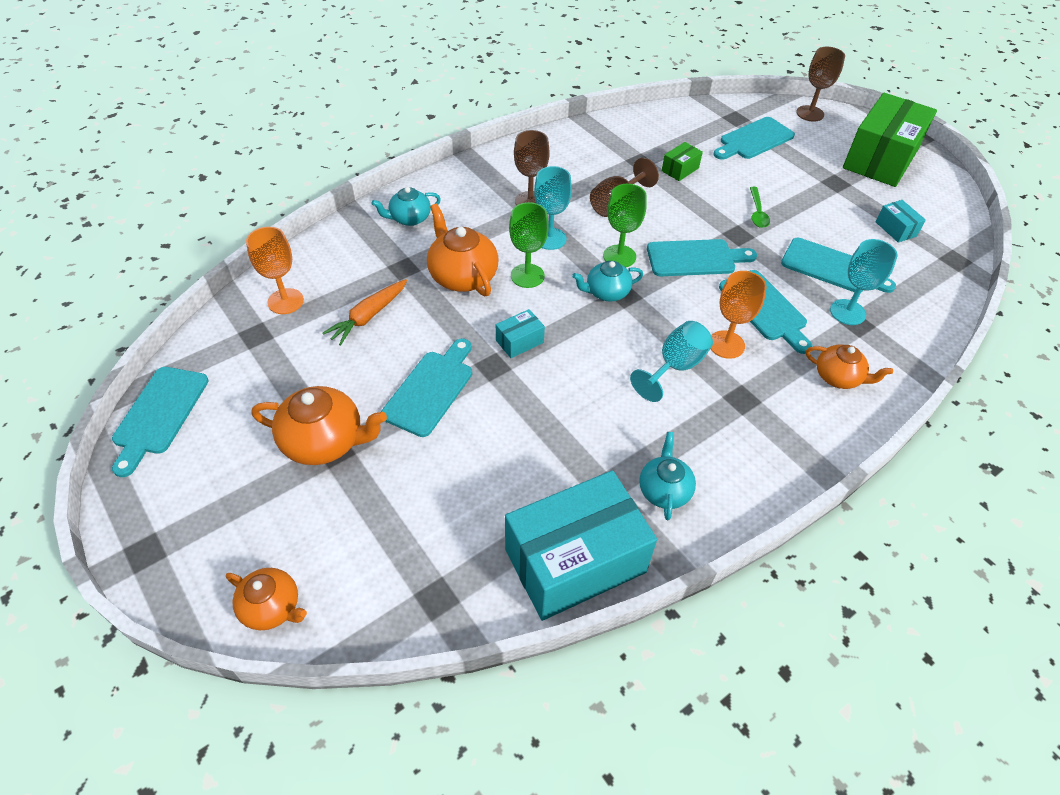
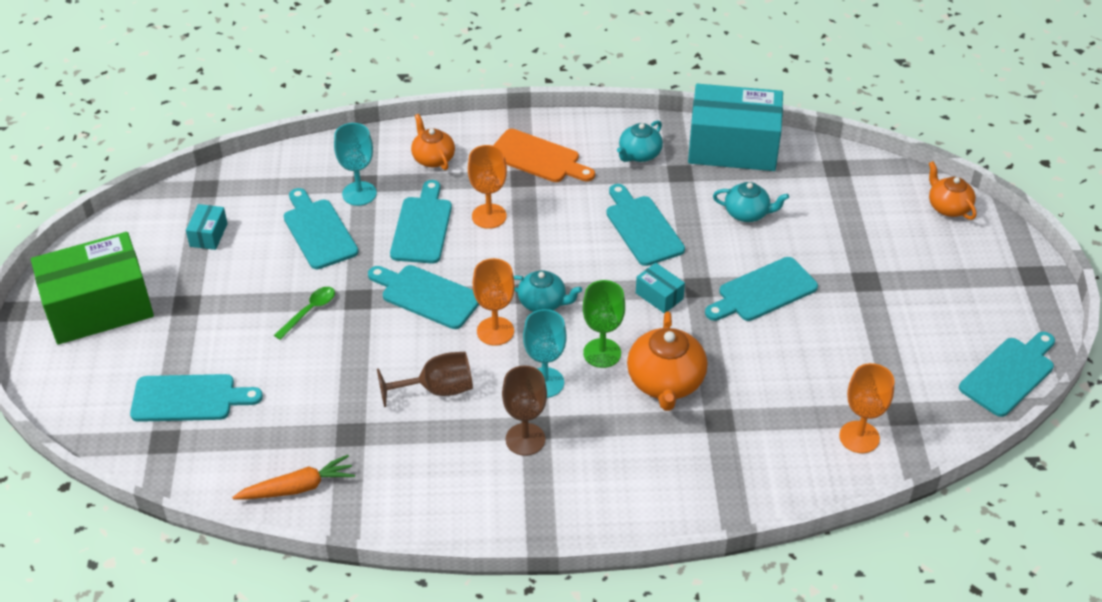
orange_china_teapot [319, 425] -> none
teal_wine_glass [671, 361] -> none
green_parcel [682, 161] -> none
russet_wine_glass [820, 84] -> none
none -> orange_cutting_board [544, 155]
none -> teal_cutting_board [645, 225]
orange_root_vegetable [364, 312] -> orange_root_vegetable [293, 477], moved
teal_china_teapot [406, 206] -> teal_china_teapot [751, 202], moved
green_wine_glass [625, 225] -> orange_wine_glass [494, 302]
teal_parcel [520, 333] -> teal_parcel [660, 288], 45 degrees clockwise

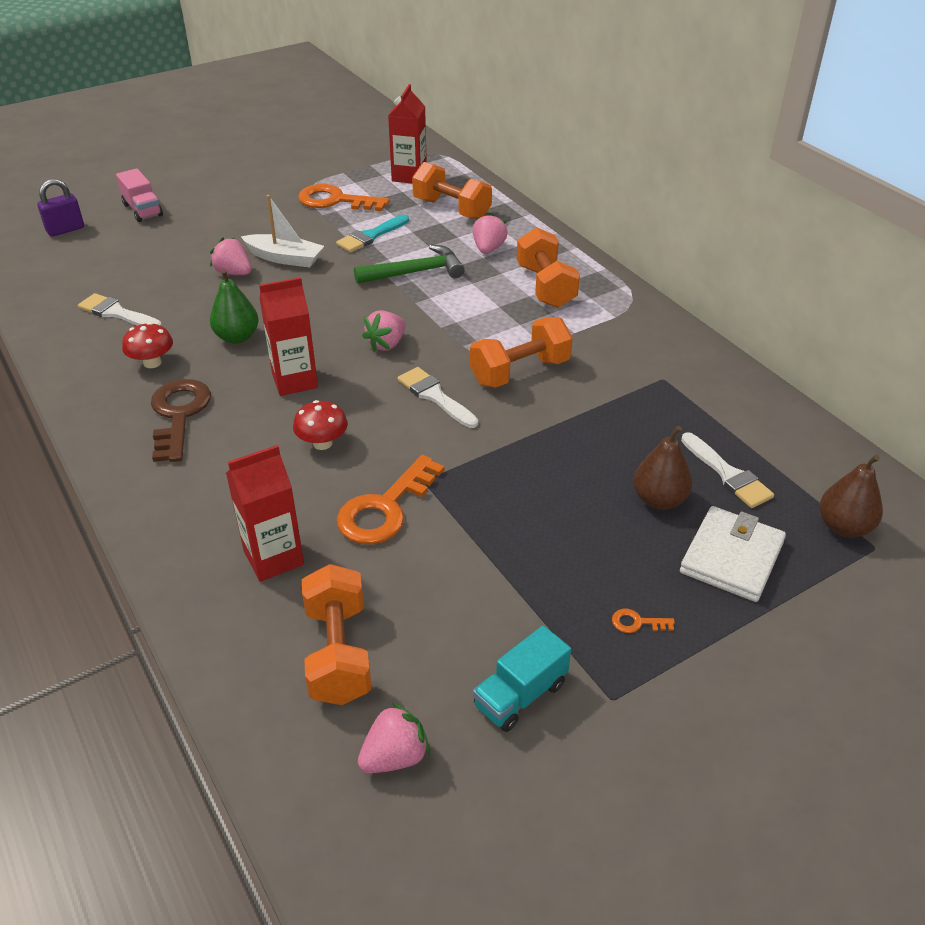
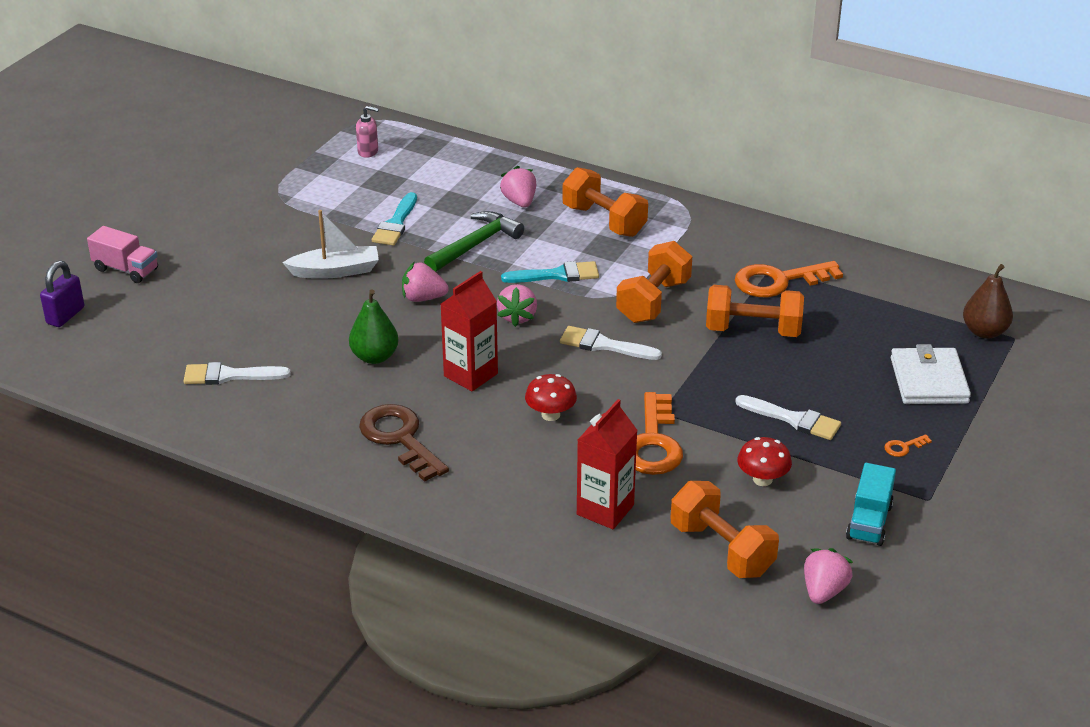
russet_toy_pear [662, 468] -> none
none -> teal_paint_brush [550, 272]
crimson_fungus [147, 345] -> crimson_fungus [764, 461], moved
rose-pink_strawberry [231, 256] -> rose-pink_strawberry [425, 282], moved
orange_latchkey [343, 197] -> orange_latchkey [789, 279], moved
orange_free_weight [452, 191] -> orange_free_weight [755, 311], moved
pure_white_paint_brush [727, 470] -> pure_white_paint_brush [788, 417], moved
crimson_carton [407, 133] -> rose-pink_soap_dispenser [367, 132]

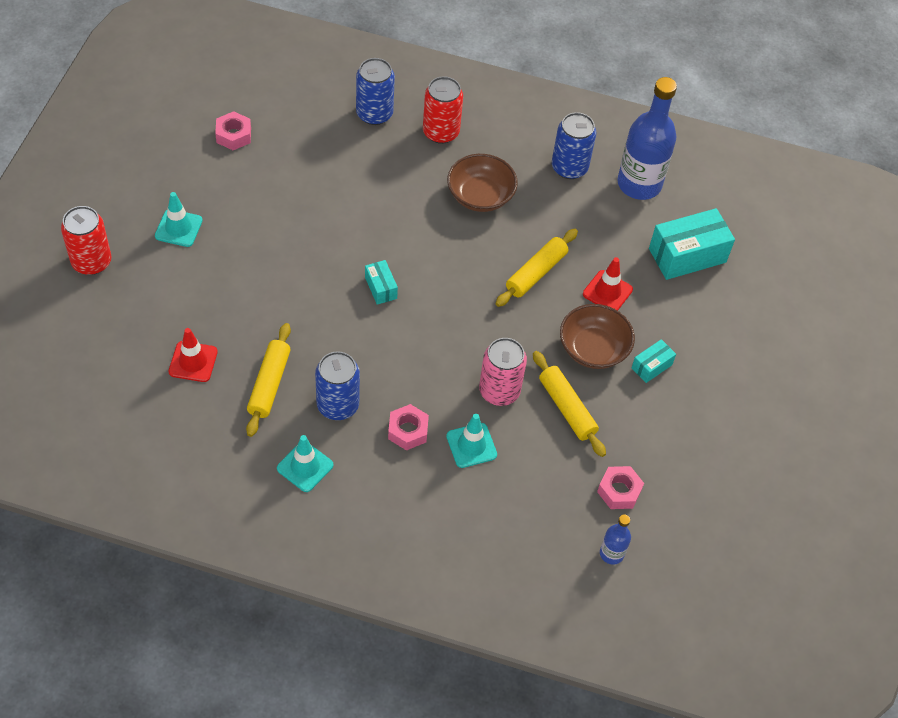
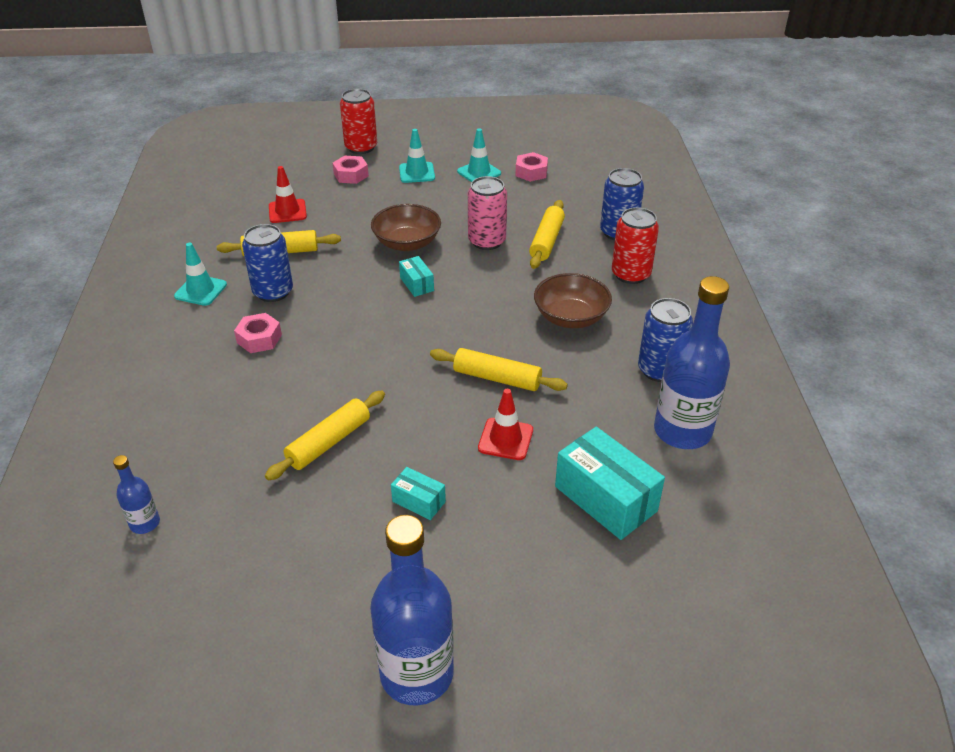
none -> cobalt_flask [412, 610]
none -> yellow_dough_roller [547, 234]
teal_road_cone [471, 441] -> teal_road_cone [479, 155], moved
rose-pink_soda_can [503, 372] -> rose-pink_soda_can [487, 213], moved
russet_bowl [597, 336] -> russet_bowl [406, 227], moved
rose-pink_hexagon_nut [620, 487] -> rose-pink_hexagon_nut [351, 170], moved
teal_parcel [381, 282] -> teal_parcel [416, 276], 75 degrees counterclockwise

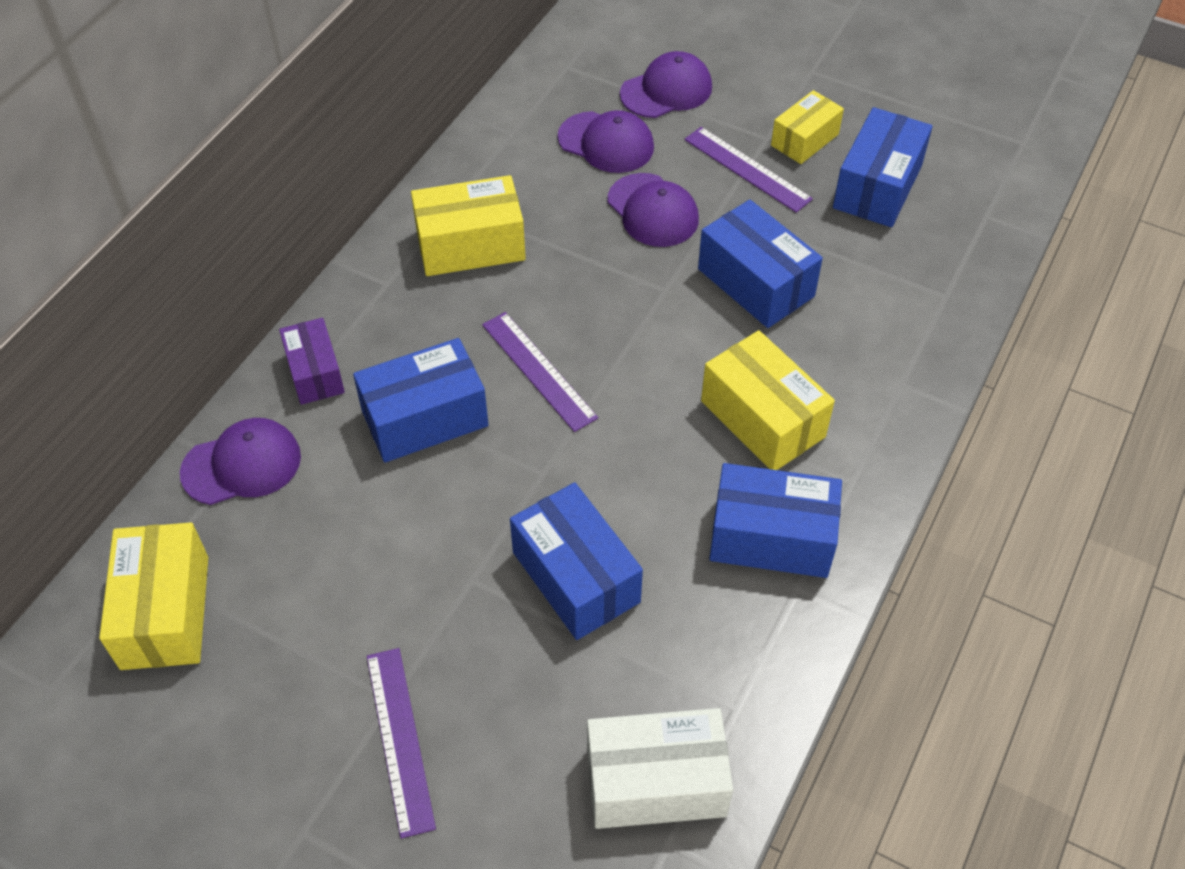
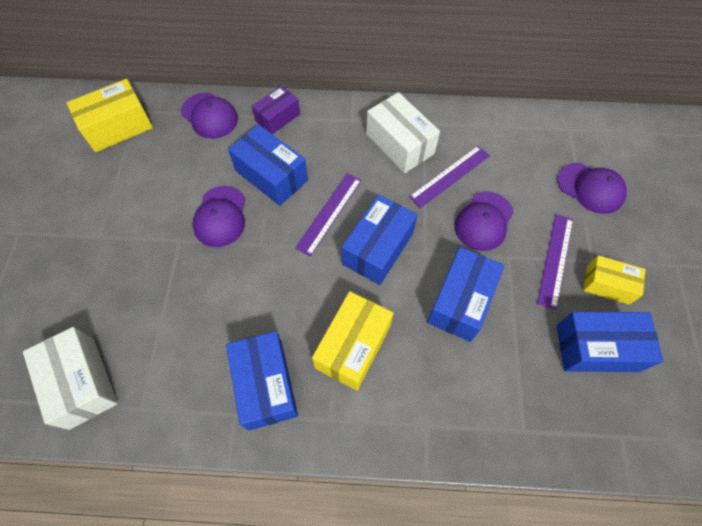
purple_straightedge [401, 743] -> purple_straightedge [449, 177], moved
cobalt_parcel [576, 561] -> cobalt_parcel [379, 240], moved
purple_baseball_cap [606, 141] -> purple_baseball_cap [219, 216], moved
yellow_parcel [468, 225] -> pure_white_parcel [403, 132]

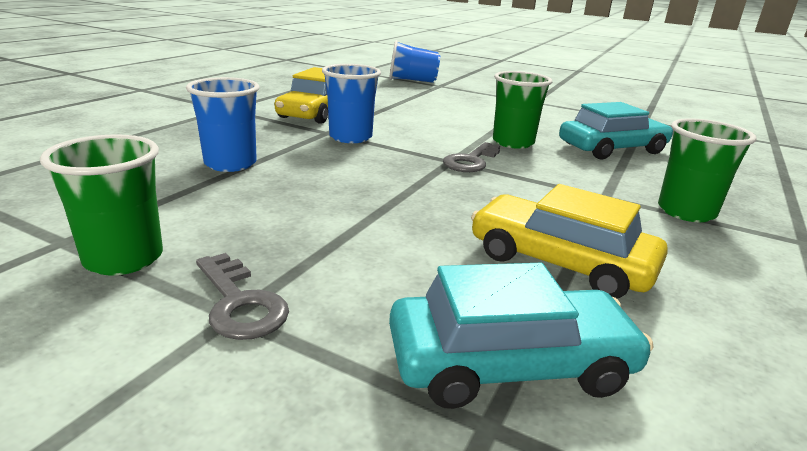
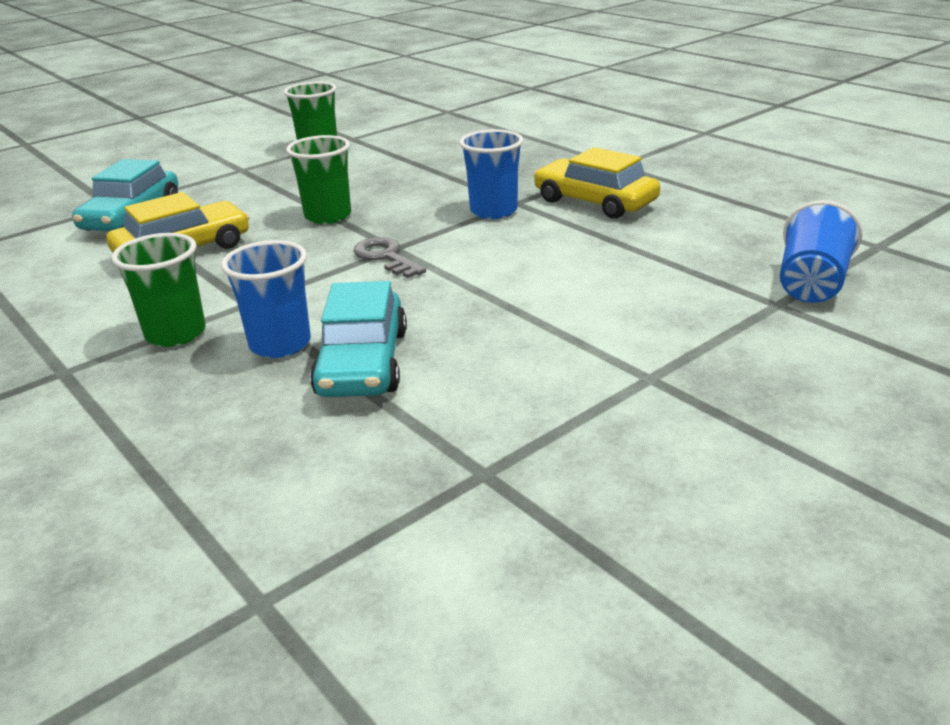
grey_latchkey [242, 296] -> none
cobalt_tumbler [222, 124] -> cobalt_tumbler [266, 299], moved
green_tumbler [522, 110] -> green_tumbler [318, 179], moved

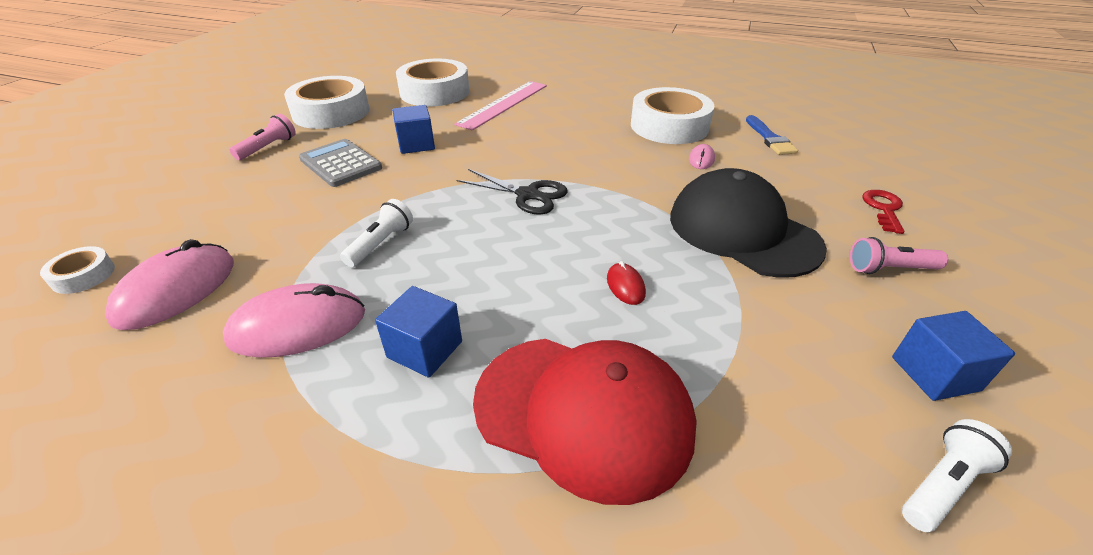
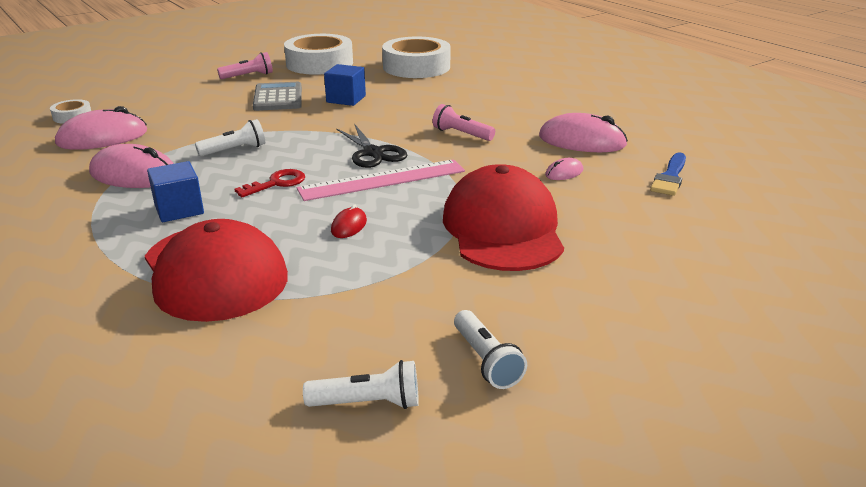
rose-pink_straightedge [500, 106] -> rose-pink_straightedge [381, 180], moved
rose-pink_flashlight [899, 255] -> rose-pink_flashlight [464, 122], moved
crimson_latchkey [883, 212] -> crimson_latchkey [269, 183], moved
pure_white_tape [672, 115] -> rose-pink_mouse [583, 132]
cobalt_block [953, 356] -> pure_white_flashlight [490, 349]
black_baseball_cap [748, 223] -> crimson_baseball_cap [503, 217]

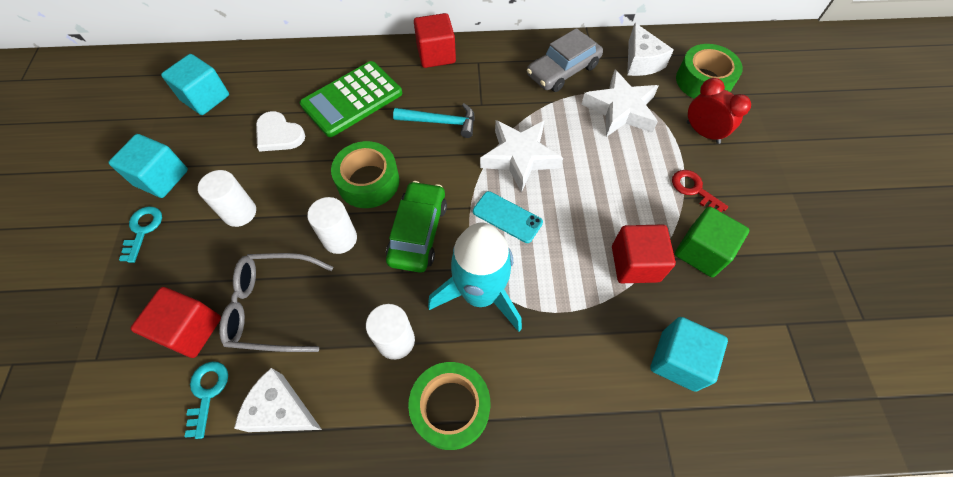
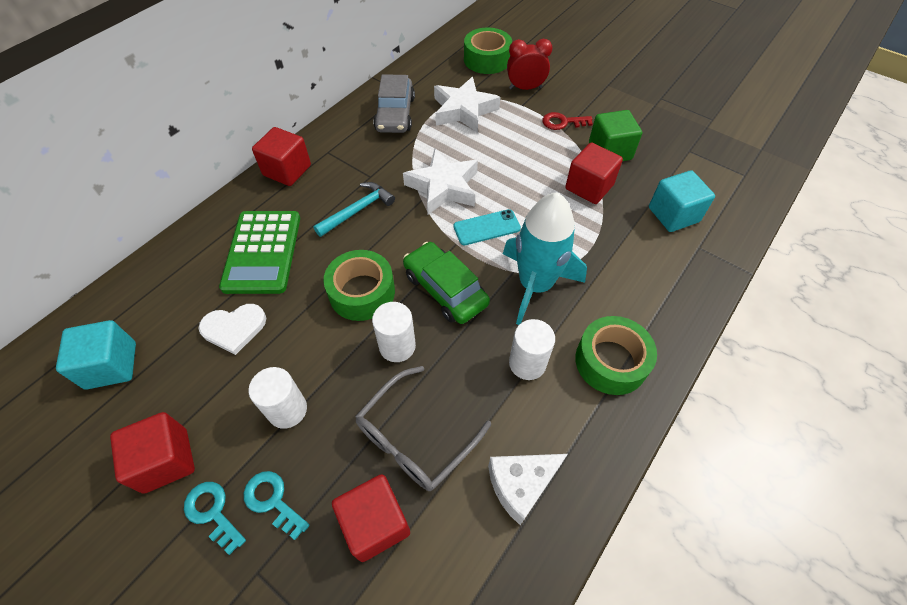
pure_white_piece_of_cheese [650, 49] -> none
teal_latchkey [206, 400] -> teal_latchkey [277, 505], moved
teal_block [148, 166] -> crimson_block [152, 453]

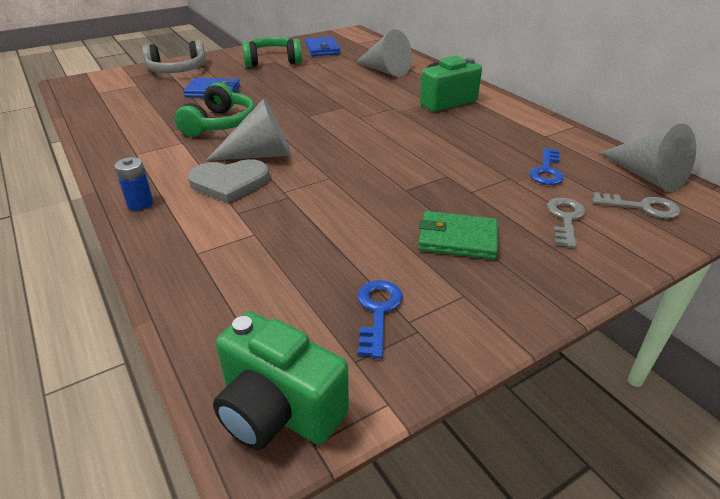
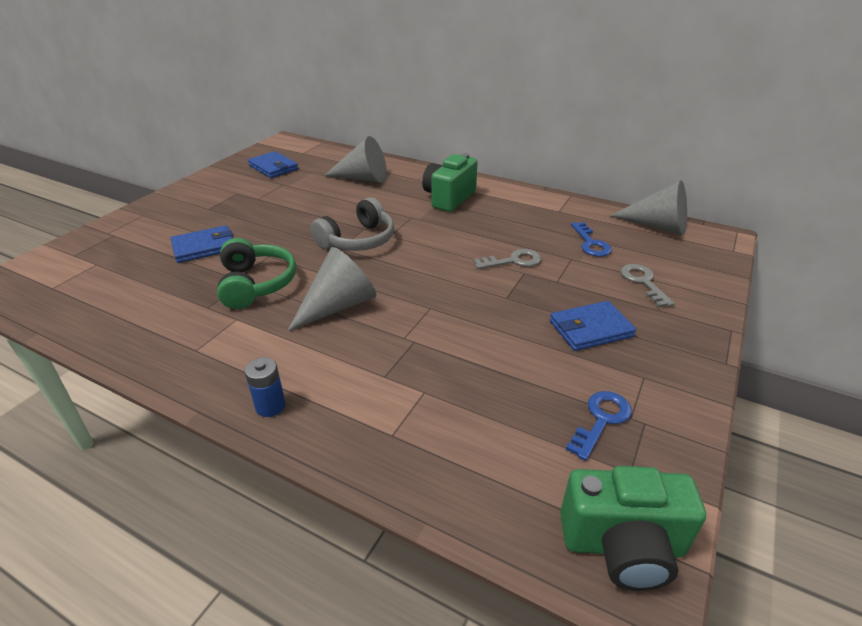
grey_love_heart [229, 181] -> none
green_headset [272, 52] -> none
grey_headset [174, 56] -> grey_headset [352, 224], moved
grey_latchkey [636, 205] -> grey_latchkey [507, 259], moved
green_billfold [458, 235] -> cobalt_billfold [593, 326]
cobalt_latchkey [380, 319] -> cobalt_latchkey [599, 426], 60 degrees clockwise

